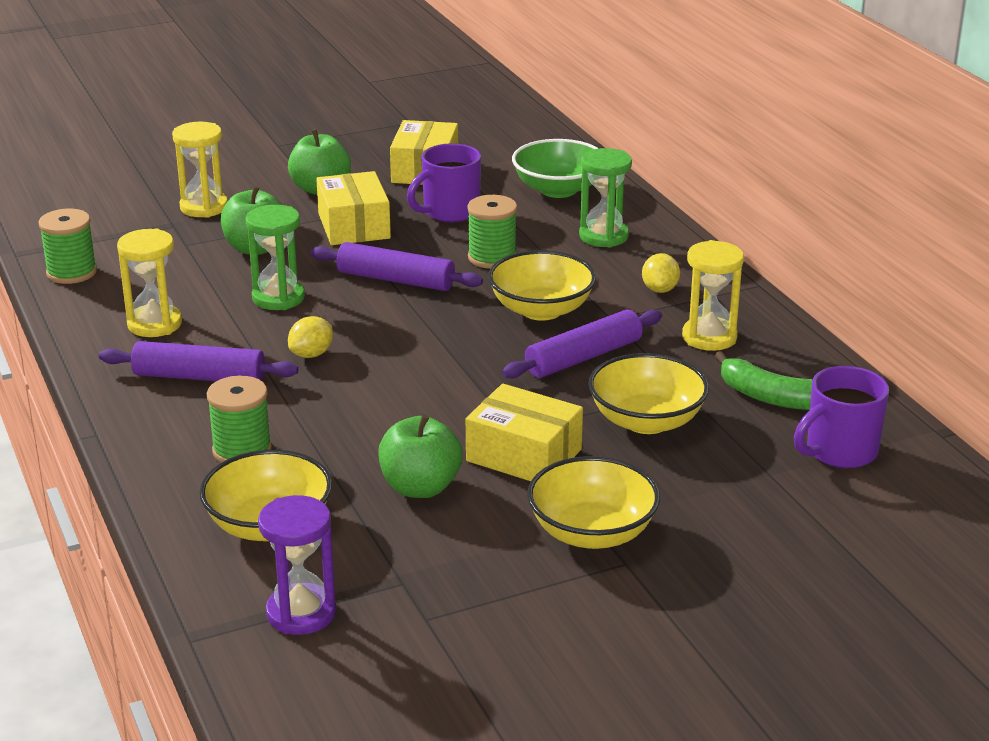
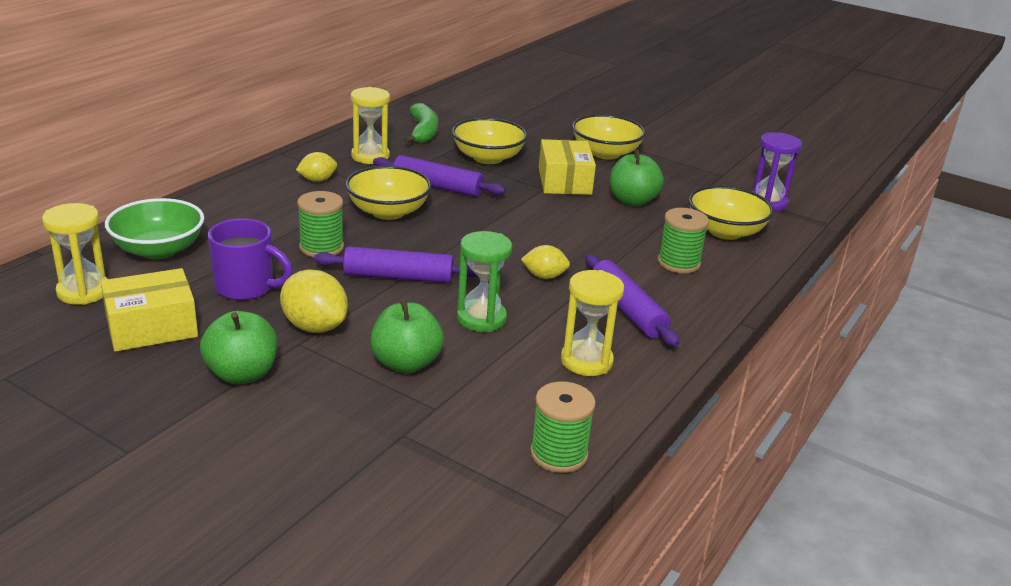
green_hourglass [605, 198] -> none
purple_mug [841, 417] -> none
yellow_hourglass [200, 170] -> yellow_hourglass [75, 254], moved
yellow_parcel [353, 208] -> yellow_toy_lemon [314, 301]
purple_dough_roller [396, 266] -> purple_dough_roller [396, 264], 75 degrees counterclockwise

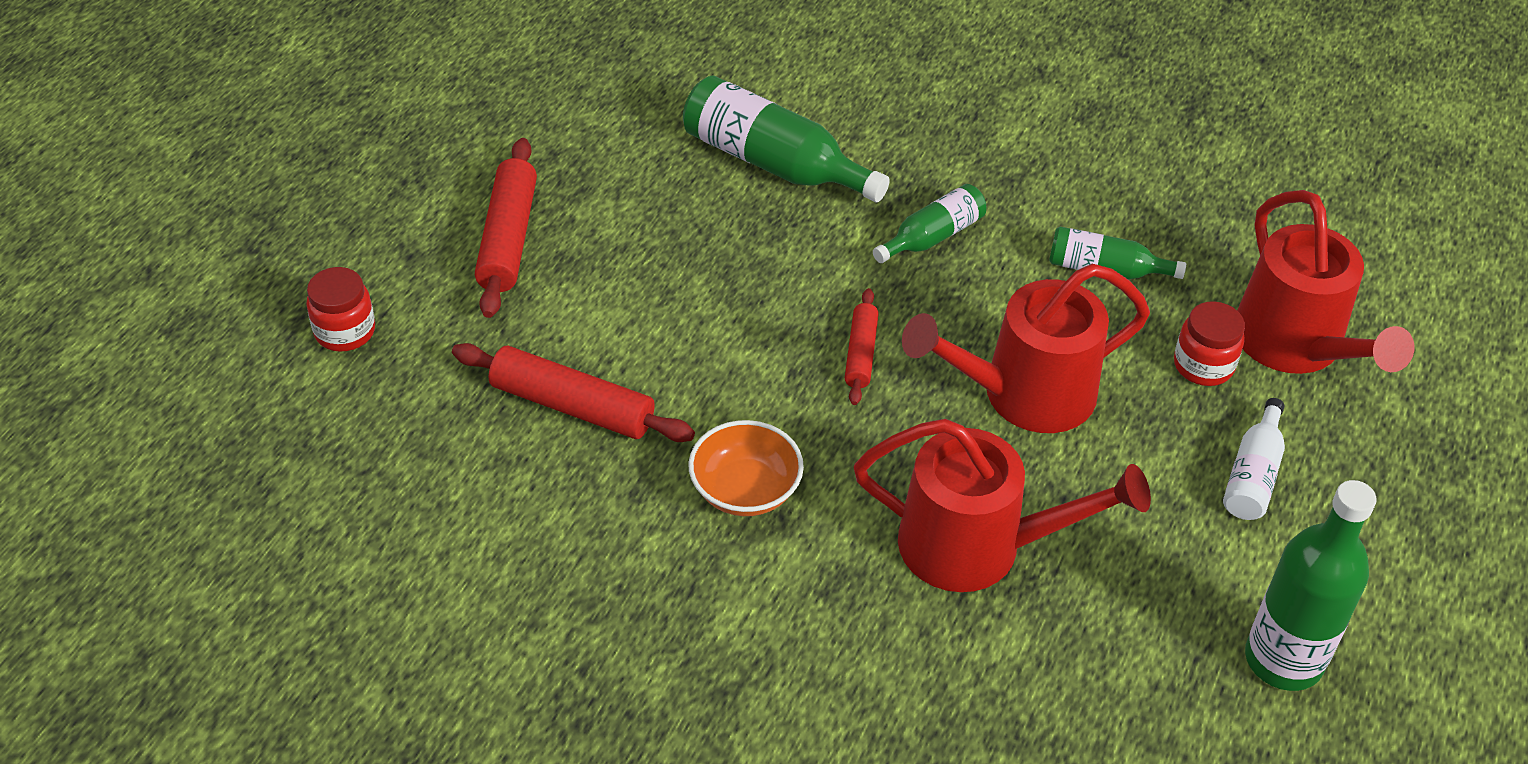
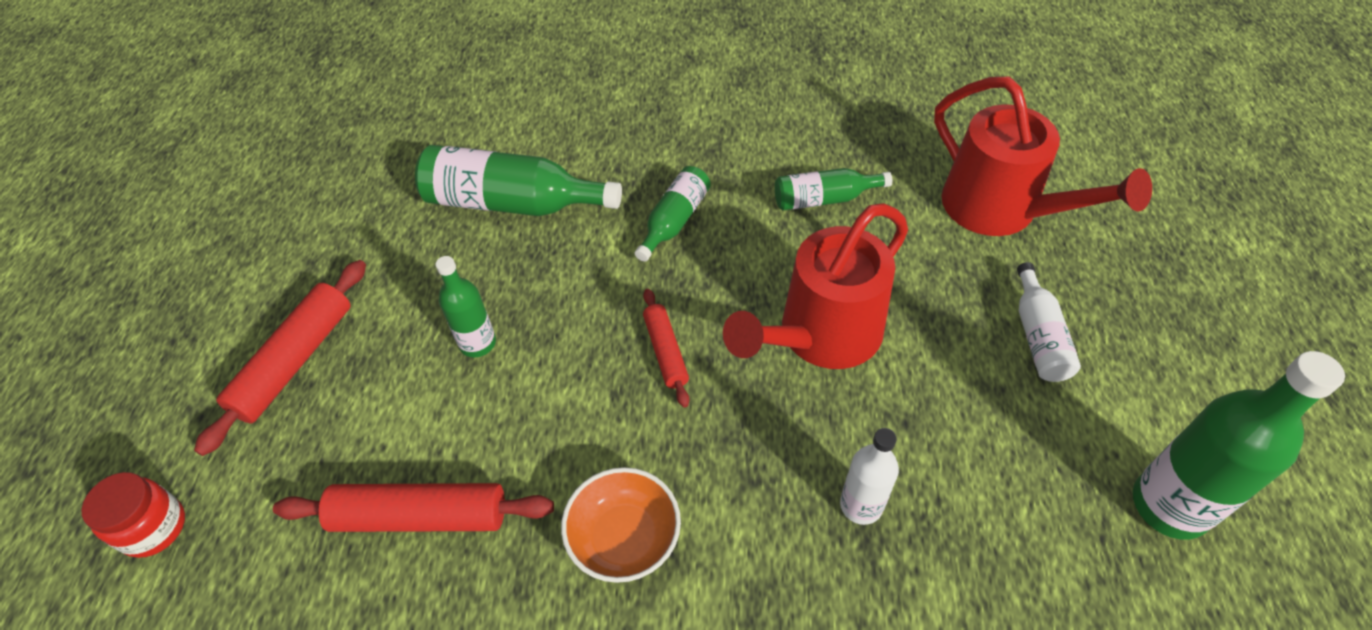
crimson_jar [1209, 343] -> none
none -> green_flask [465, 306]
crimson_sprinkling_can [1002, 505] -> pure_white_flask [869, 476]
crimson_dough_roller [506, 228] -> crimson_dough_roller [280, 358], 45 degrees clockwise

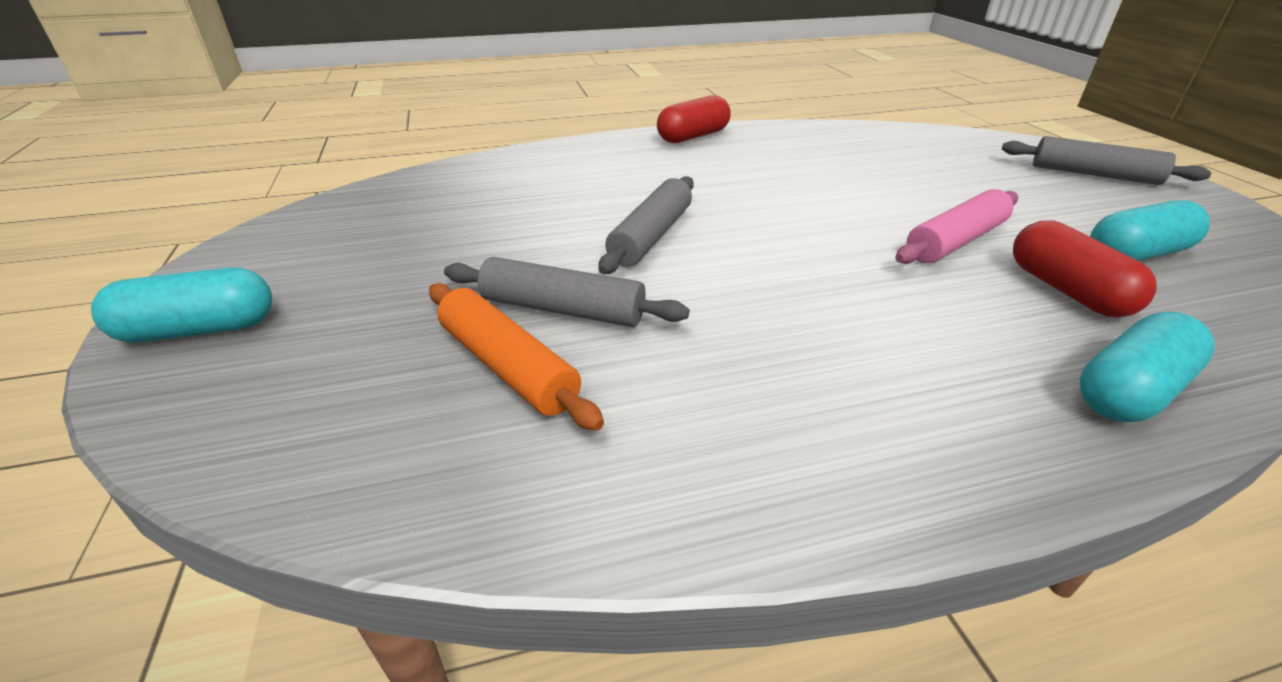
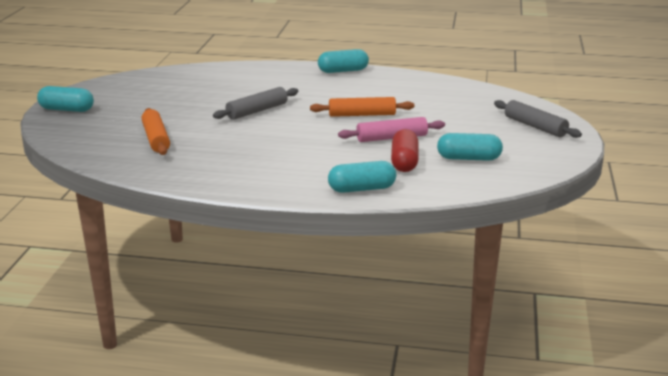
grey_dough_roller [566, 292] -> none
none -> orange_dough_roller [362, 107]
crimson_pill_shape [694, 119] -> teal_pill_shape [343, 61]

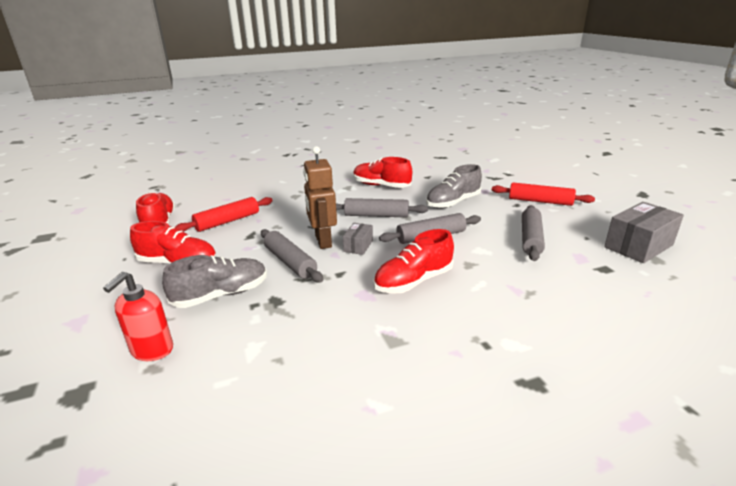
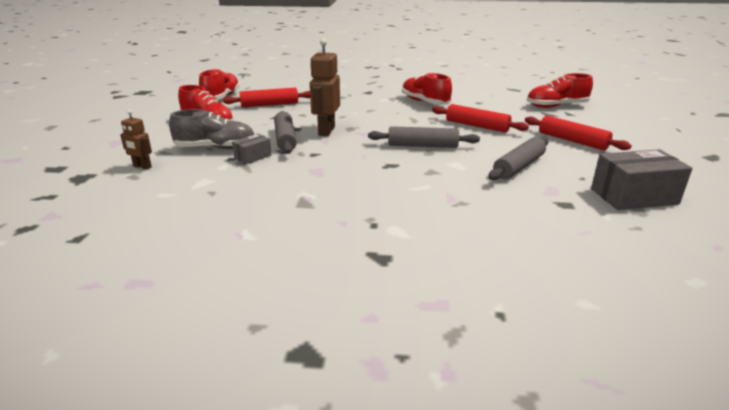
grey_dough_roller [382, 207] -> none
grey_parcel [358, 239] -> grey_parcel [252, 149], moved
crimson_lace-up_shoe [413, 261] -> crimson_lace-up_shoe [560, 90], moved
crimson_soap_dispenser [138, 316] -> russet_toy_robot [136, 140]
grey_lace-up_shoe [454, 186] -> crimson_dough_roller [480, 118]

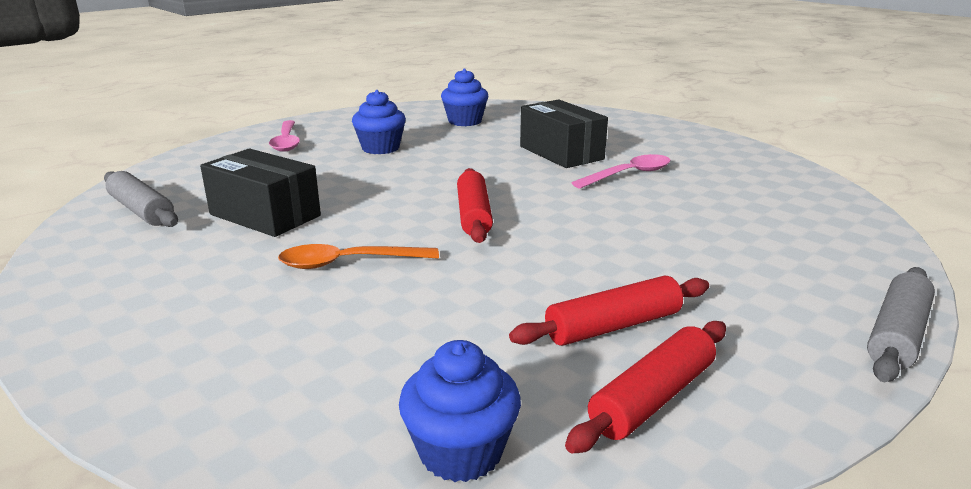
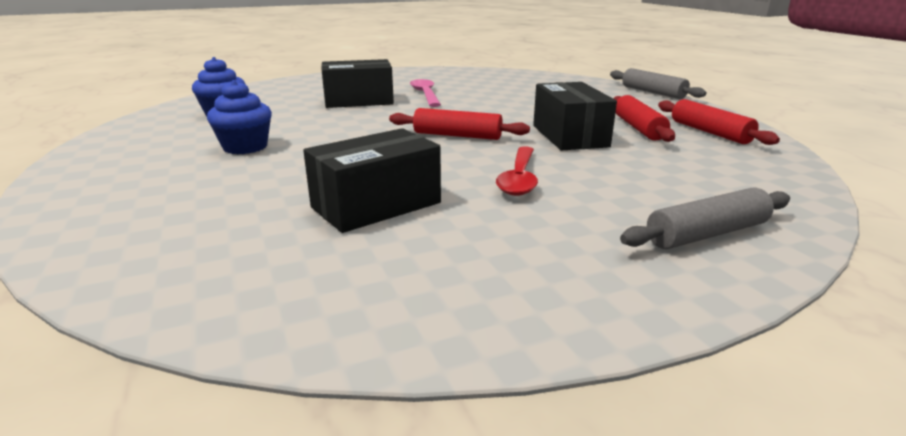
rose-pink_teaspoon [284, 136] -> none
cobalt_fairy_cake [460, 411] -> none
none -> black_parcel [575, 116]
grey_dough_roller [141, 199] -> grey_dough_roller [705, 218], moved
orange_teaspoon [358, 256] -> crimson_teaspoon [517, 171]

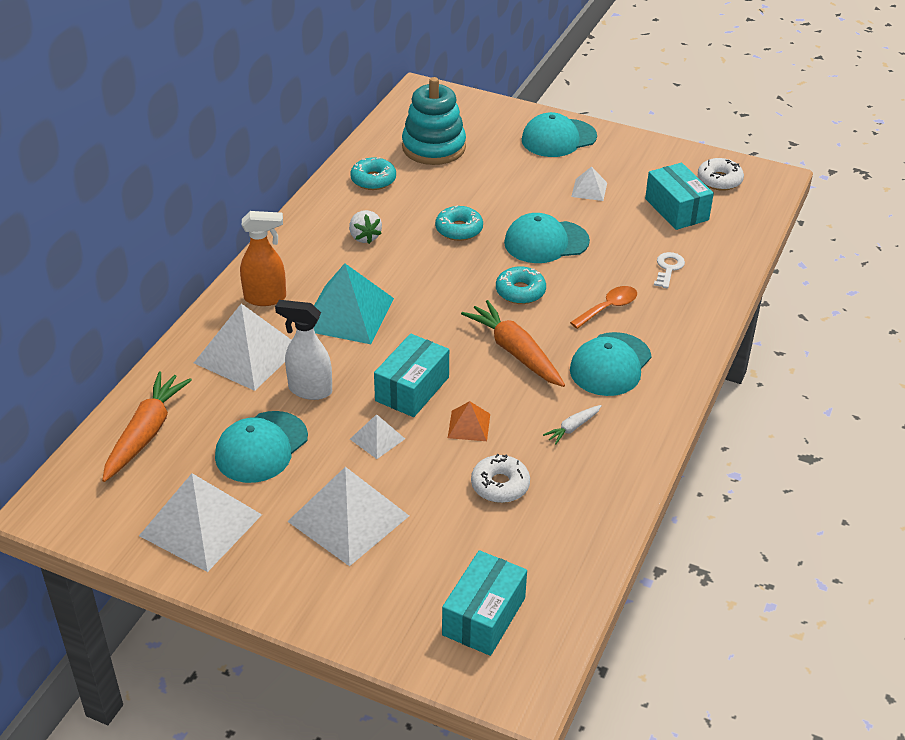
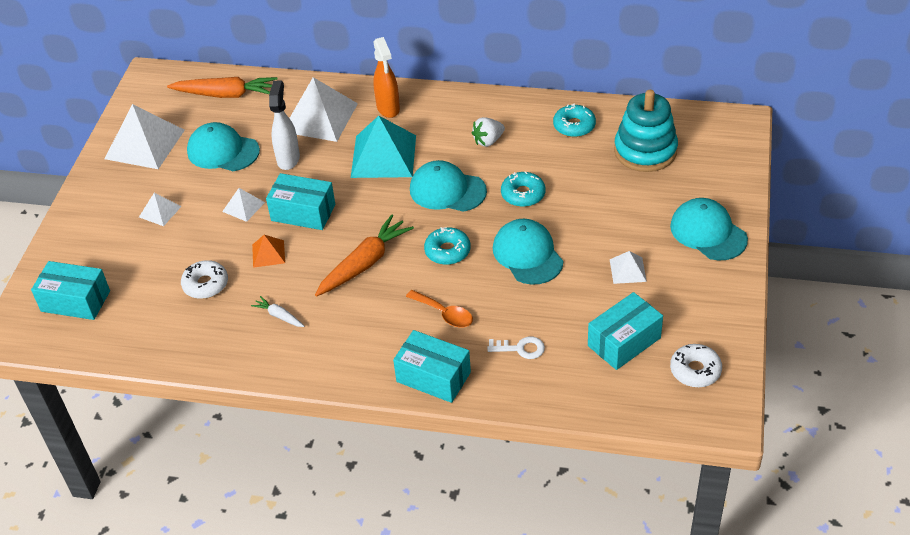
none -> teal_parcel [432, 366]
teal_baseball_cap [611, 364] -> teal_baseball_cap [448, 186], moved
pure_white_solid_pyramid [348, 516] -> pure_white_solid_pyramid [160, 209], x0.49

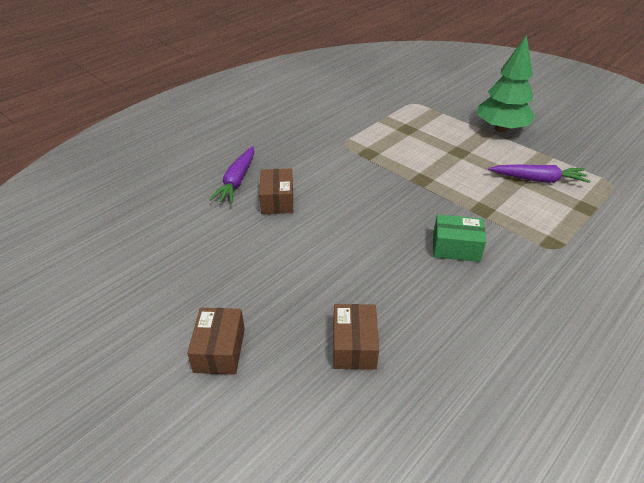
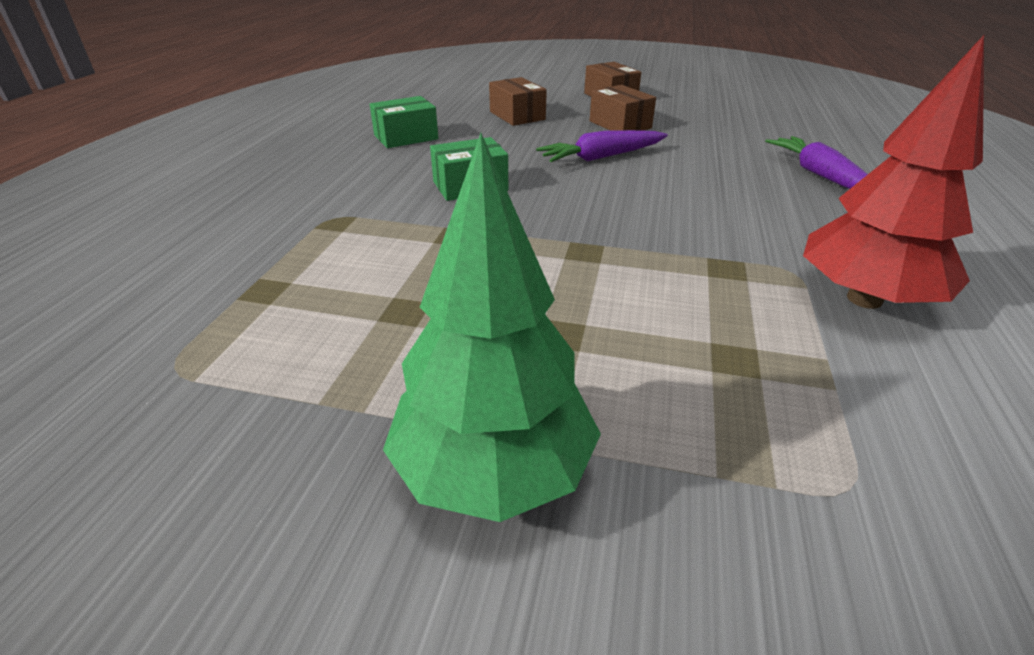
none -> green_parcel [404, 122]
none -> crimson_tree [893, 172]
russet_parcel [276, 191] -> russet_parcel [622, 108], moved
purple_root_vegetable [539, 173] -> purple_root_vegetable [602, 146], moved

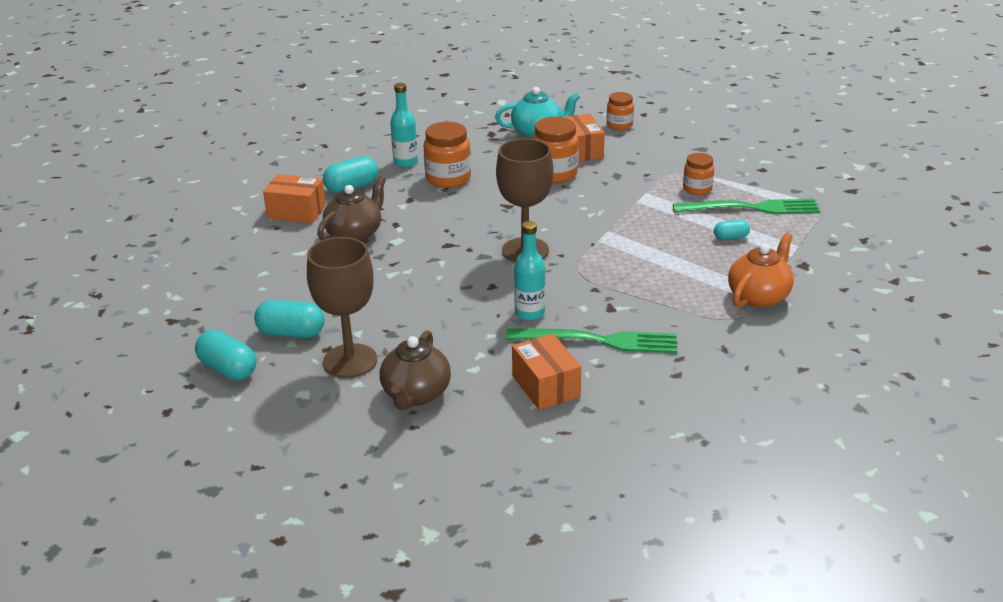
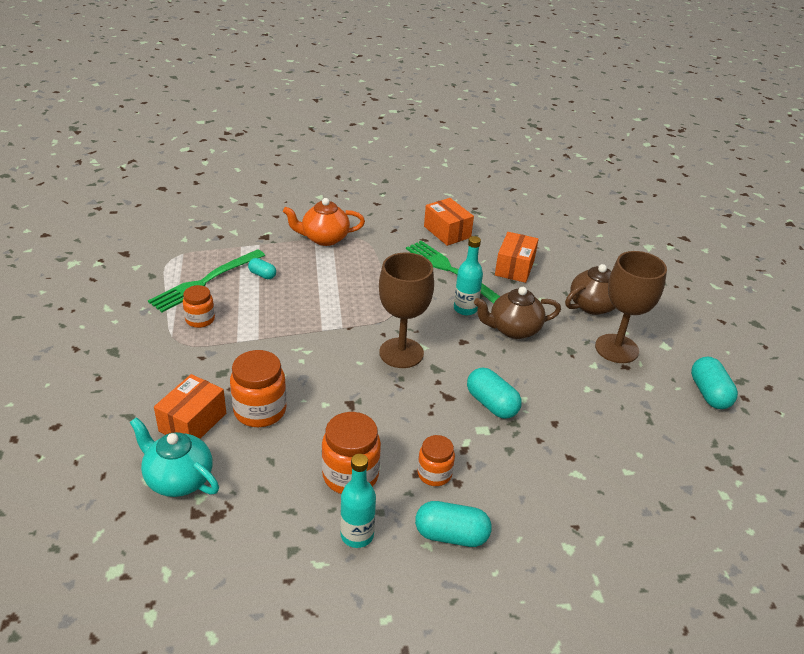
teal_pill_shape [289, 319] -> teal_pill_shape [494, 393], moved
orange_parcel [294, 198] -> orange_parcel [449, 222], moved
russet_china_teapot [351, 209] -> russet_china_teapot [517, 313], moved
orange_jar [620, 111] -> orange_jar [436, 460], moved
green_dinner_fork [746, 206] -> green_dinner_fork [206, 280], 90 degrees counterclockwise

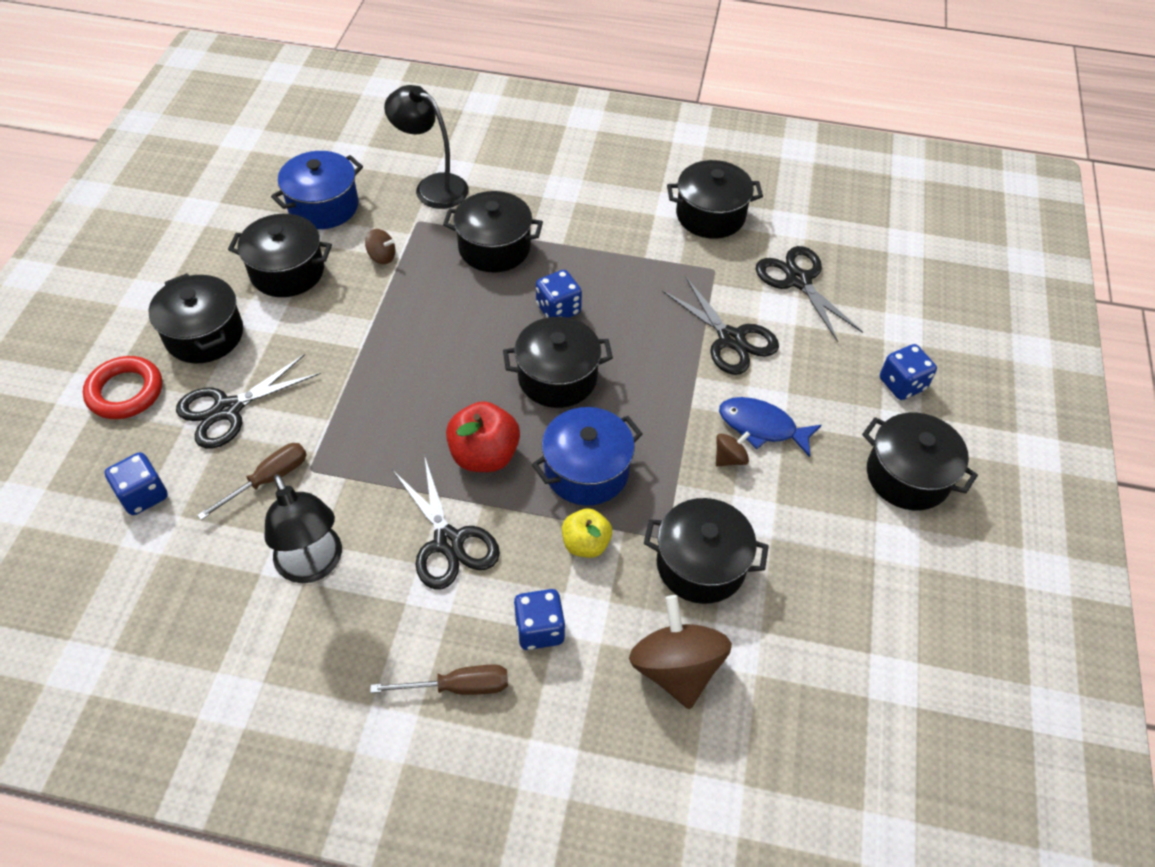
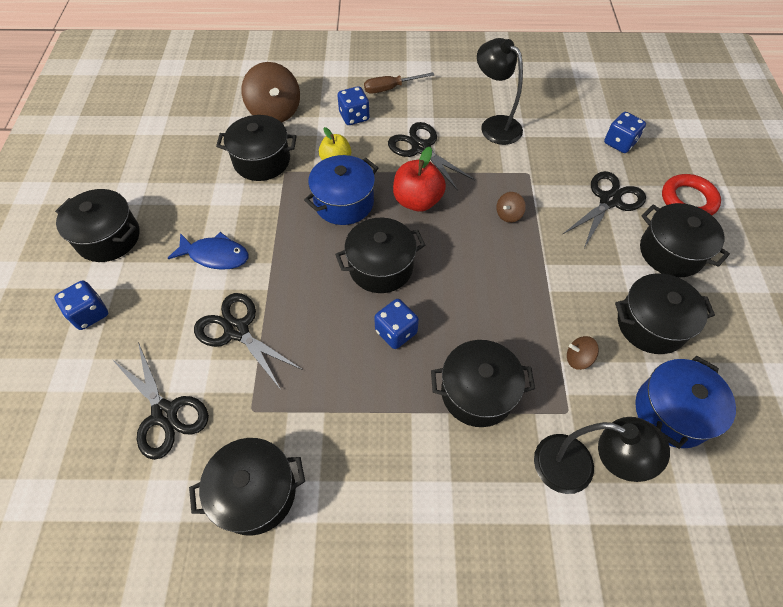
russet_screwdriver [252, 481] -> none
russet_whirligig [733, 449] -> russet_whirligig [511, 207], moved

